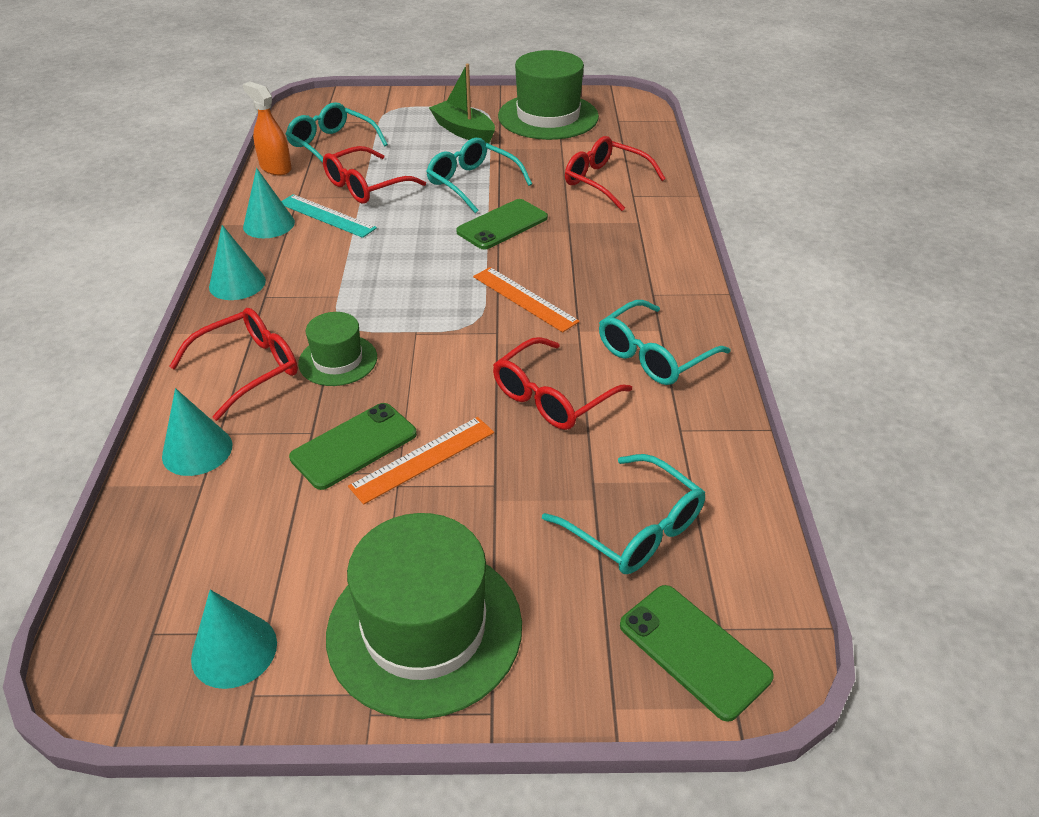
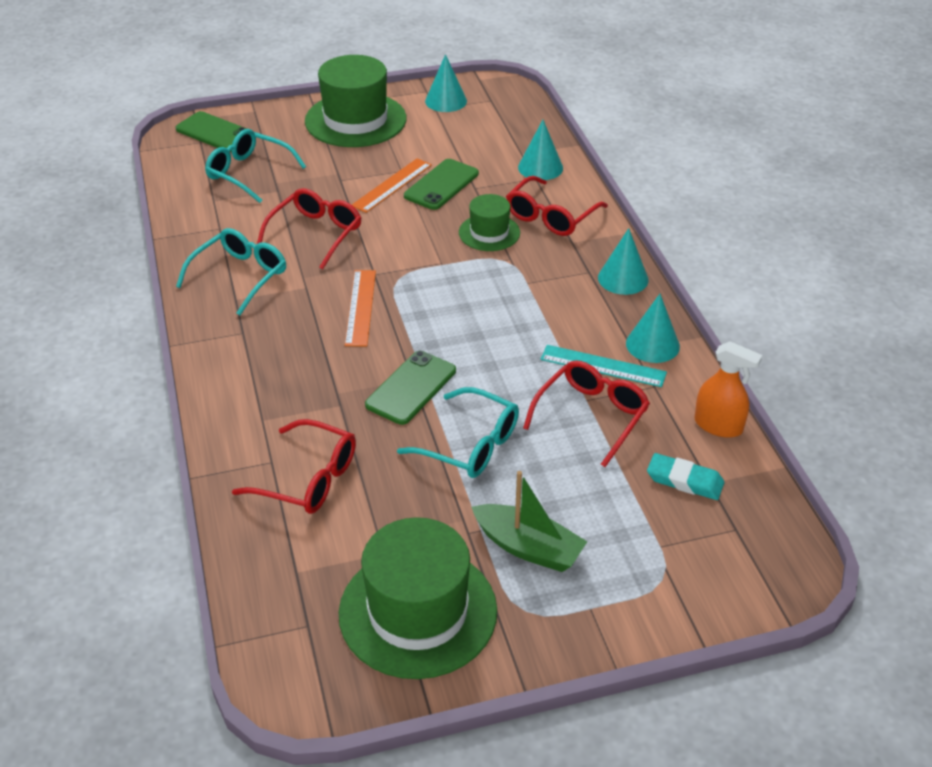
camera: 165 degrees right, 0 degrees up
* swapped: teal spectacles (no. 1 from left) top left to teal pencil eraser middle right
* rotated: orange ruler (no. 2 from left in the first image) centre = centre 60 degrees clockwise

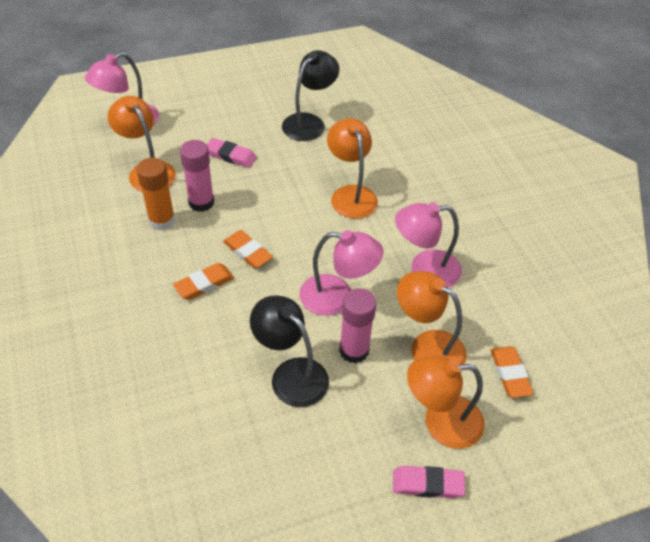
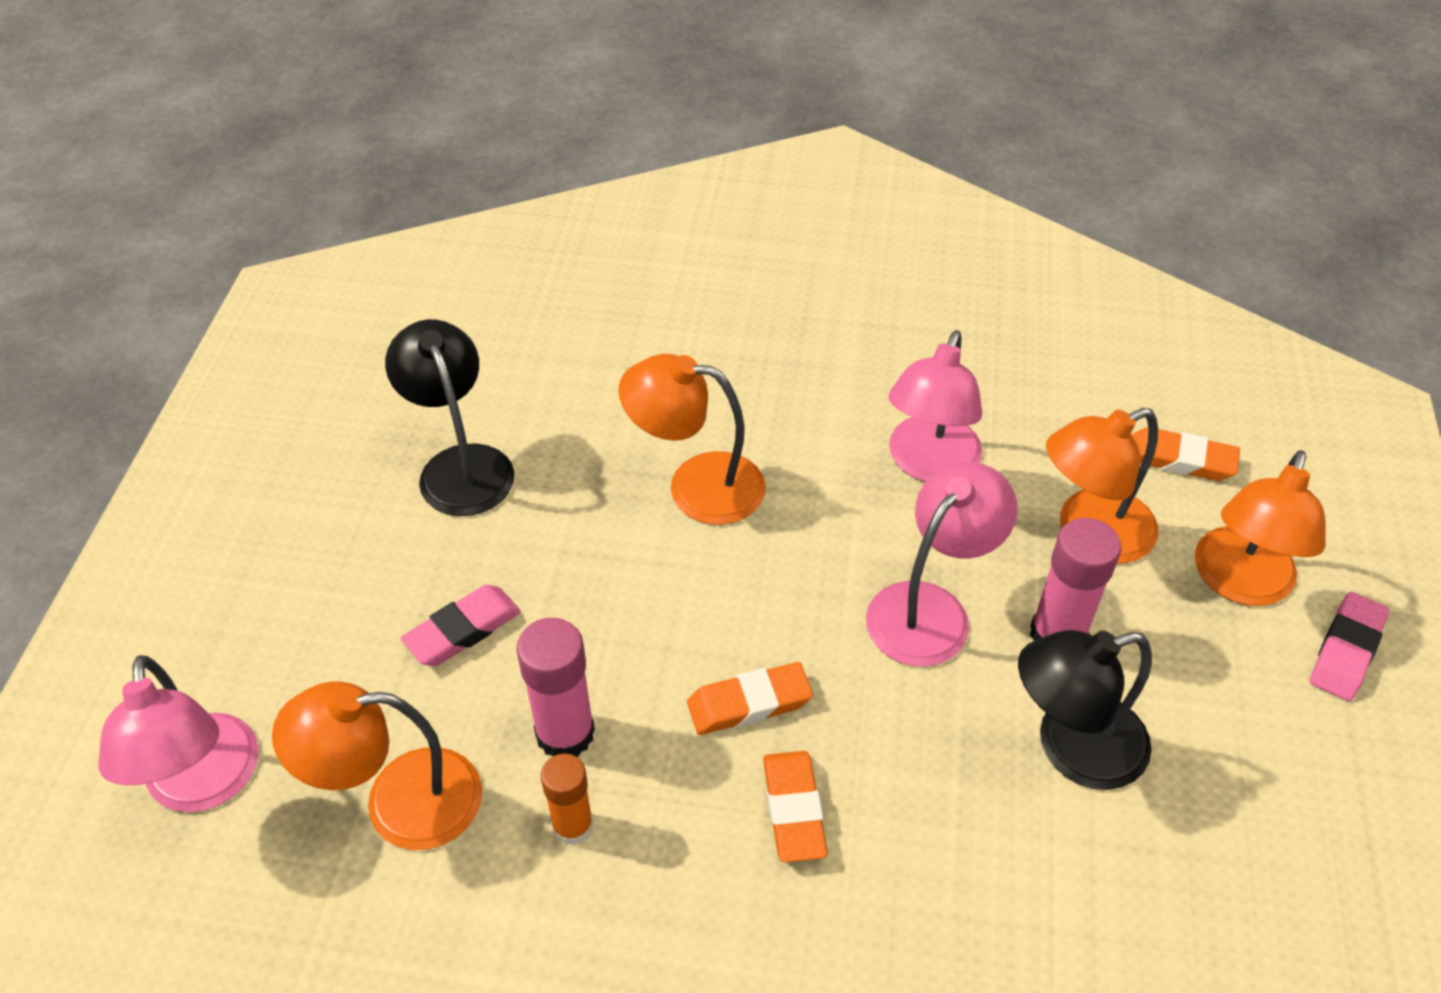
camera: 60 degrees left, 0 degrees up
* scaled: orange glue stick middle left = bottom centre x0.66

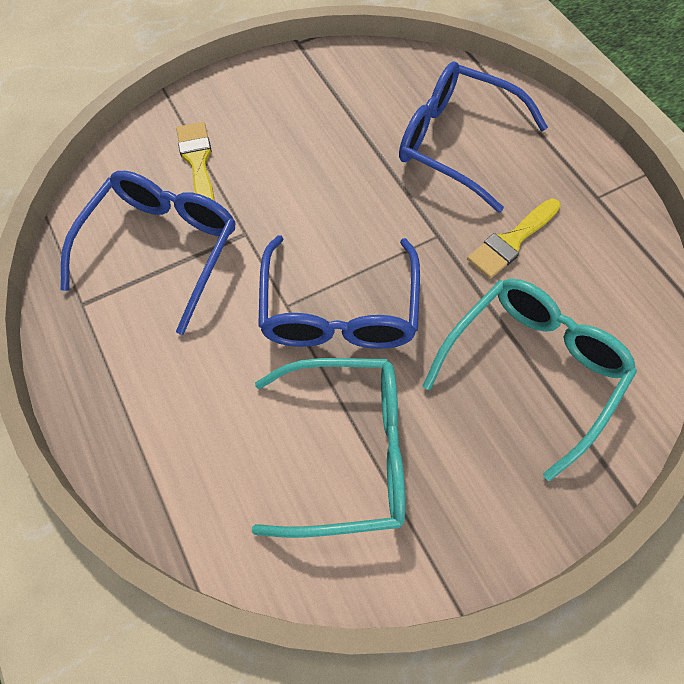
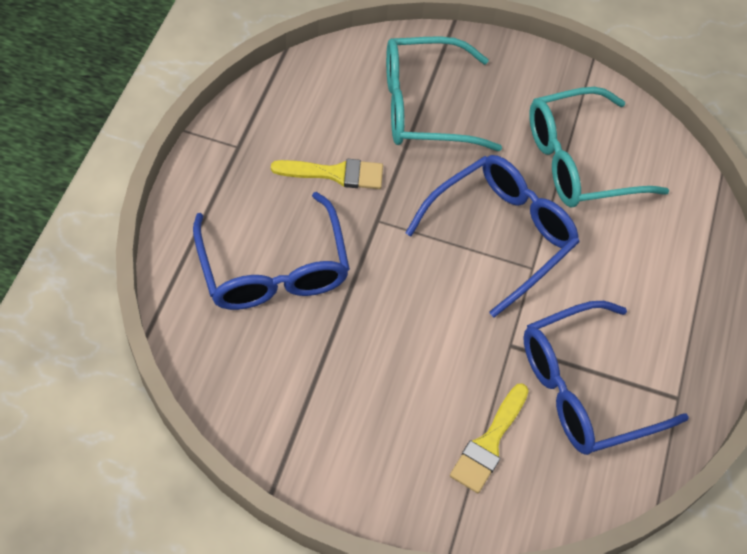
camera: 140 degrees left, 5 degrees down
* rotated: teal spectacles (no. 1 from left in the first image) centre = top right 60 degrees counterclockwise

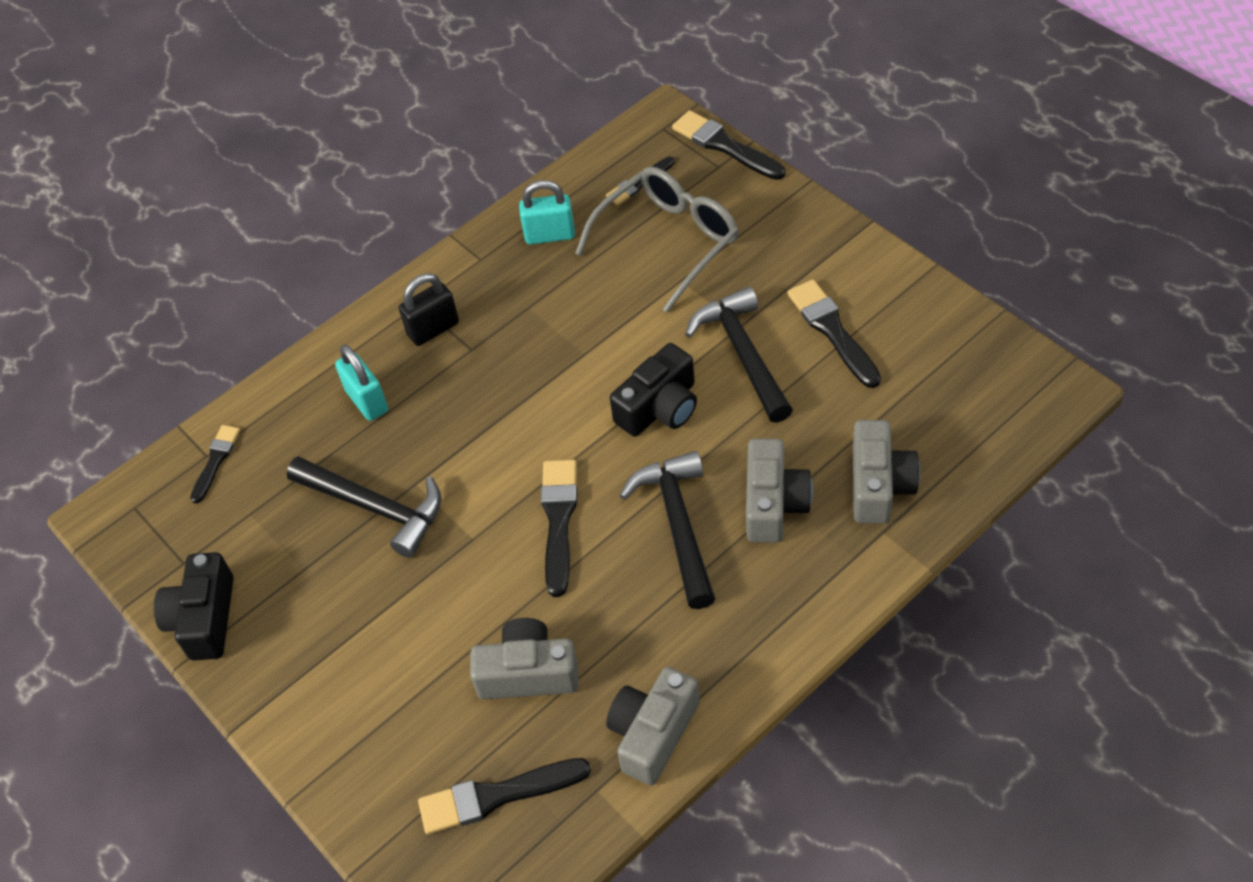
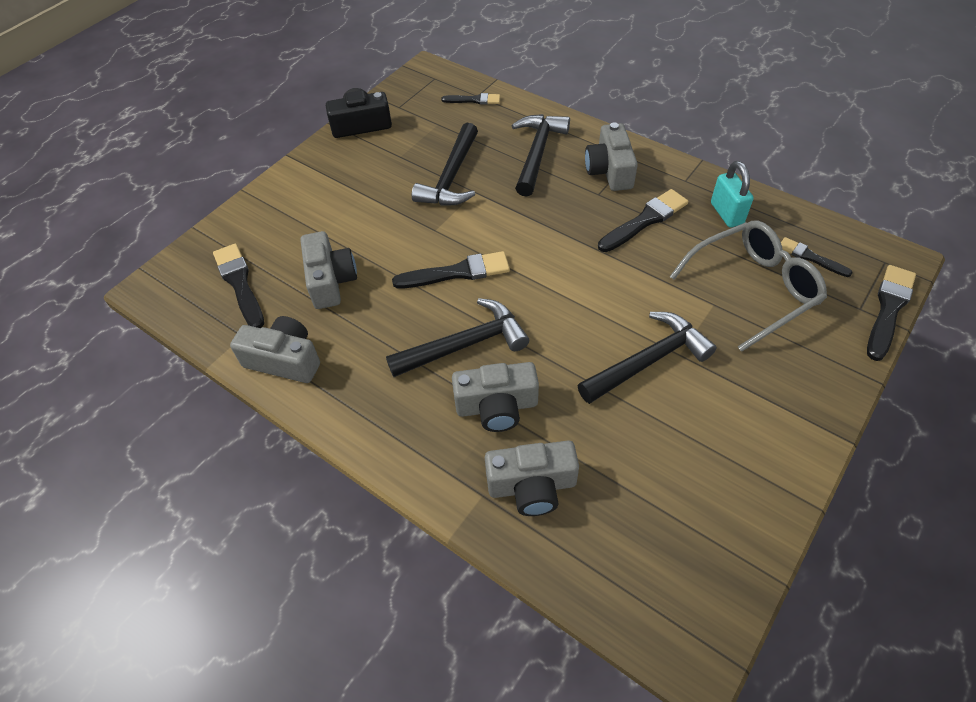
camera: 75 degrees right, 0 degrees up
* rotated: gray spectacles top centre = middle right 60 degrees counterclockwise
* swapped: ebony lock centre to gray compact camera (no. 5 from left) top centre
* shifted: ebony paintbrush (no. 6 from left in the first image) centre to ebony paintbrush (no. 4 from left) top centre
* gone: ebony compact camera (no. 2 from left) centre
* swapped: teal lock (no. 1 from left) middle left to ebony claw hammer (no. 3 from left) top centre

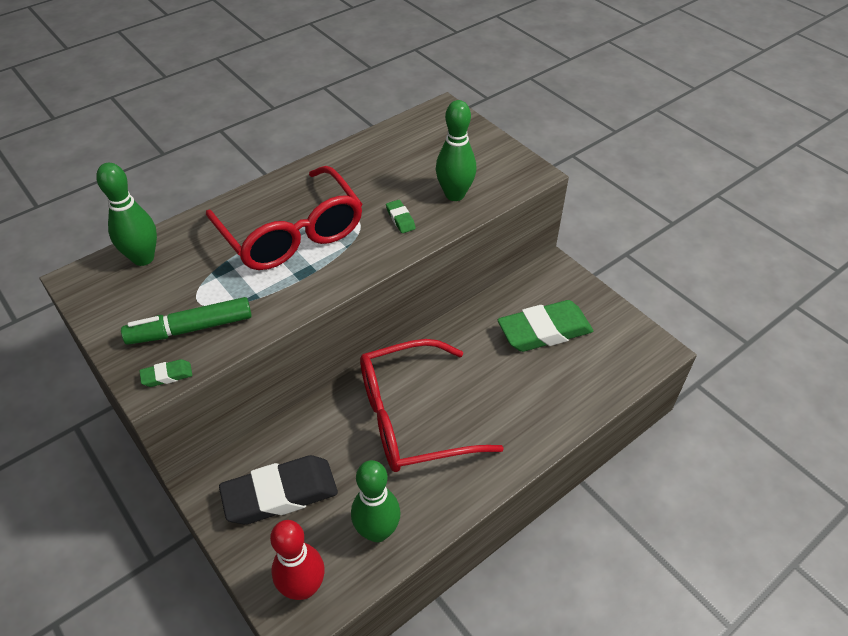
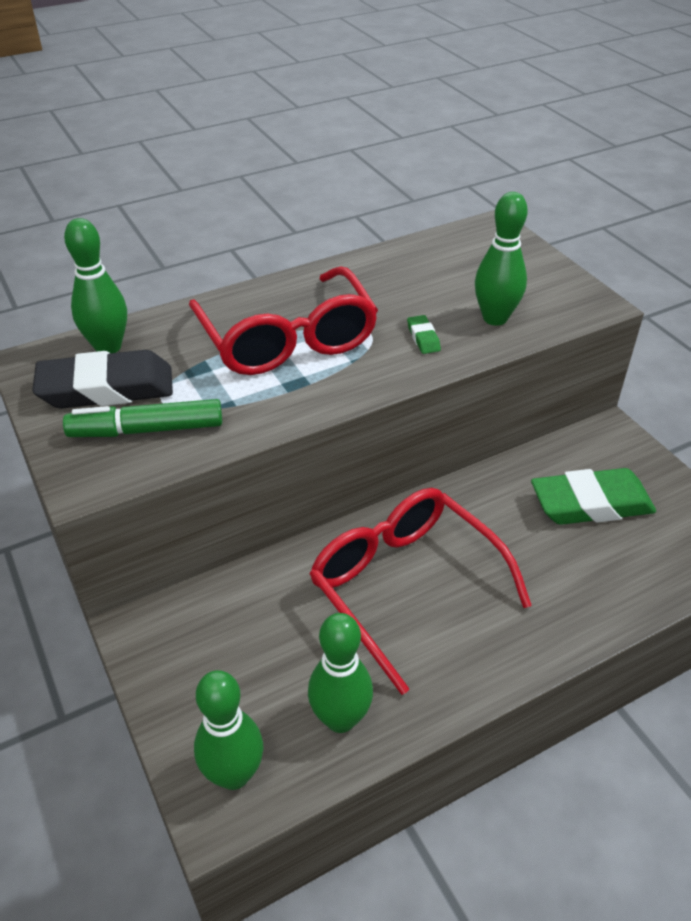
camera: 10 degrees right, 5 degrees down
* rotated: crimson spectacles (no. 2 from left) centre = centre 60 degrees clockwise
* gone: emerald pencil eraser (no. 1 from left) middle left
* shifted: ebony pencil eraser bottom left to middle left
* repainted: crimson bowling pin bottom centre to emerald bowling pin (no. 2 from left) bottom left

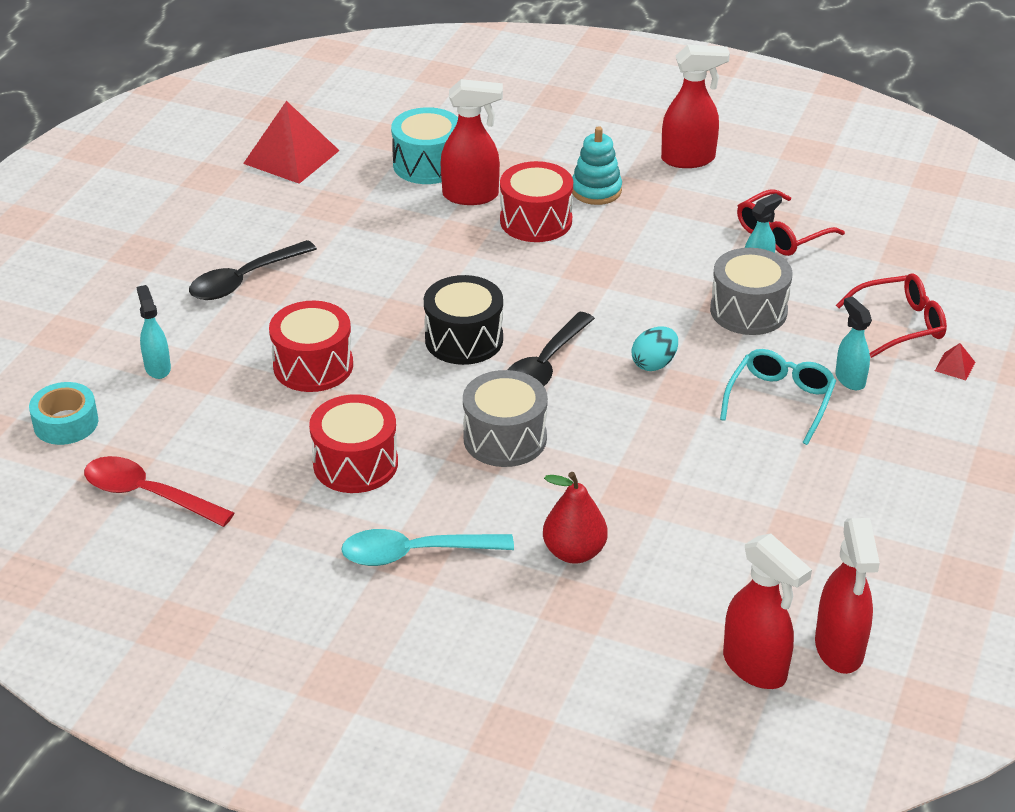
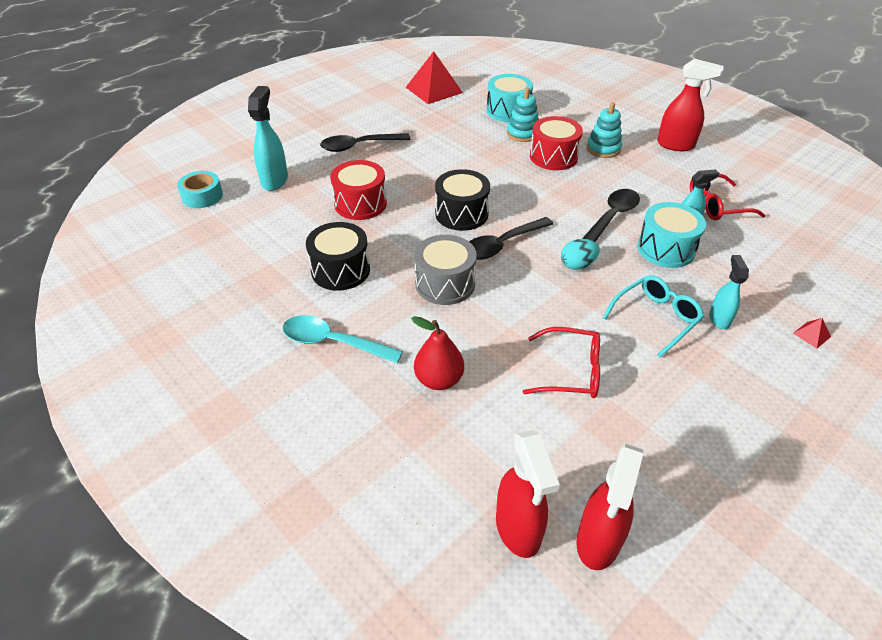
camera: 25 degrees right, 5 degrees up
* swapped: crimson sprayer (no. 1 from left) top centre to teal stacking rings (no. 1 from left) top centre
* repainted: gray drum (no. 2 from left) middle right to teal drum (no. 2 from left) middle right
* shifted: crimson spectacles (no. 2 from left in the first image) middle right to crimson spectacles (no. 1 from left) centre
* scaled: teal sprayer (no. 1 from left) middle left = top left x1.61
* repainted: crimson drum (no. 2 from left) centre to ebony drum (no. 1 from left) centre
* gone: crimson spoon middle left
* new: ebony spoon (no. 3 from left) middle right

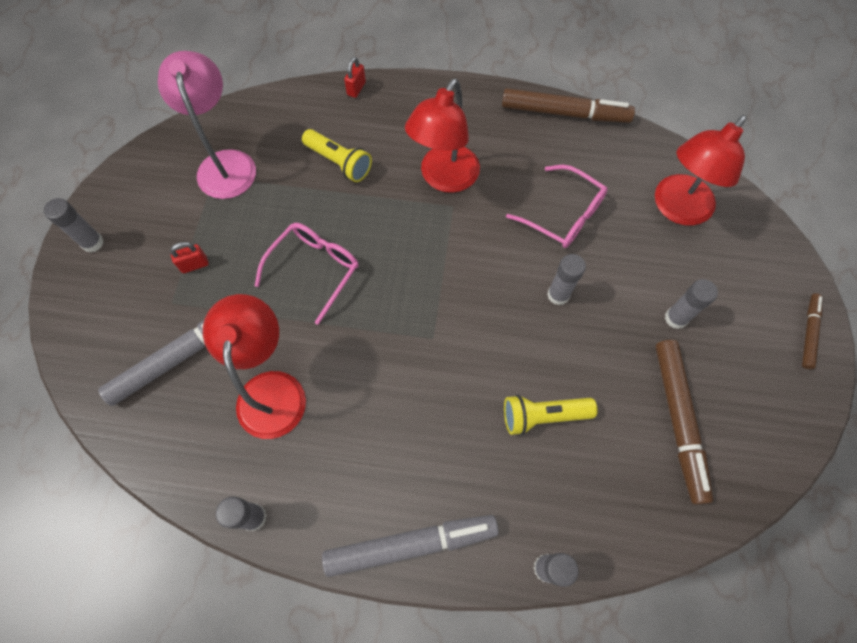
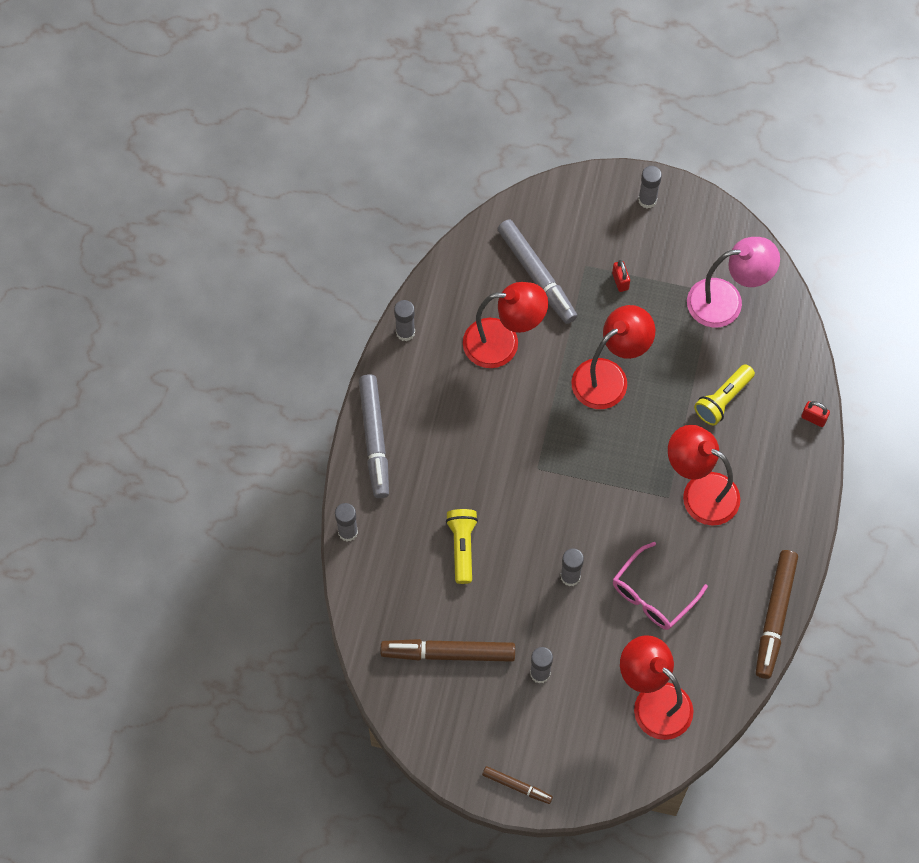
camera: 95 degrees right, 0 degrees up
* swapped: rose-pink spectacles (no. 1 from left) centre to crimson lamp (no. 2 from left) middle right

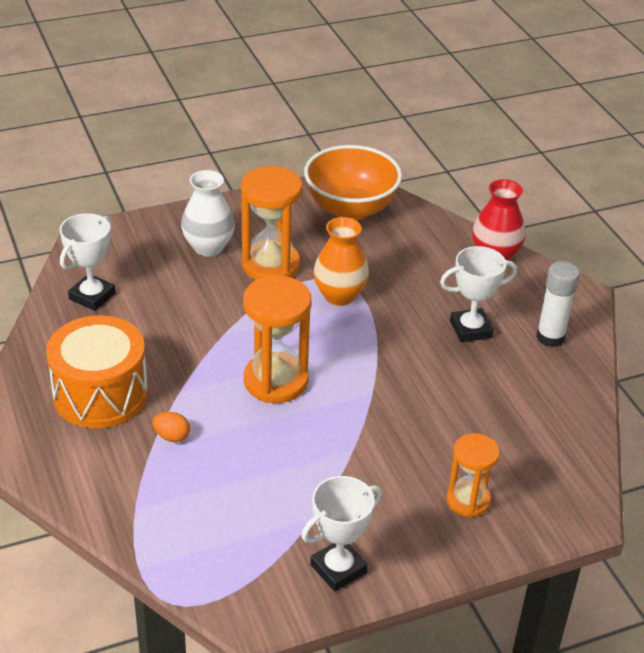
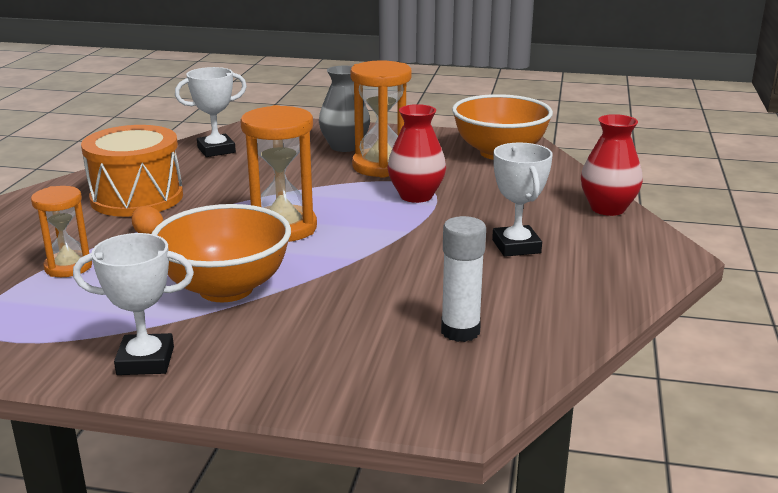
camera: 35 degrees right, 15 degrees down
* repainted: pure white tall vase top left to gray tall vase top centre
* repainted: orange tall vase centre to crimson tall vase (no. 1 from left) top centre
* rotated: pure white trophy (no. 3 from left) middle right = middle right 60 degrees clockwise
* shifted: pure white glue stick middle right to centre
* shifted: orange hourglass (no. 3 from left in the first image) bottom right to orange hourglass (no. 1 from left) middle left
* new: orange serving bowl (no. 1 from left) middle left

